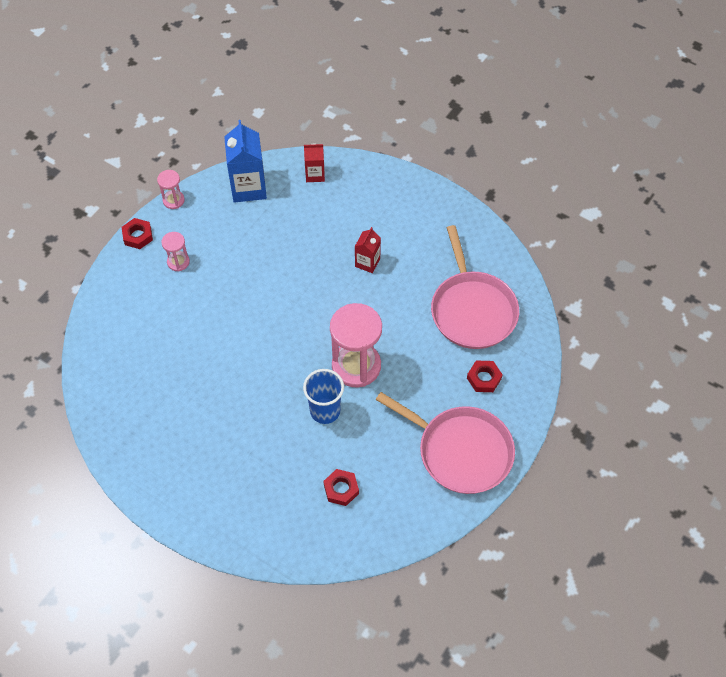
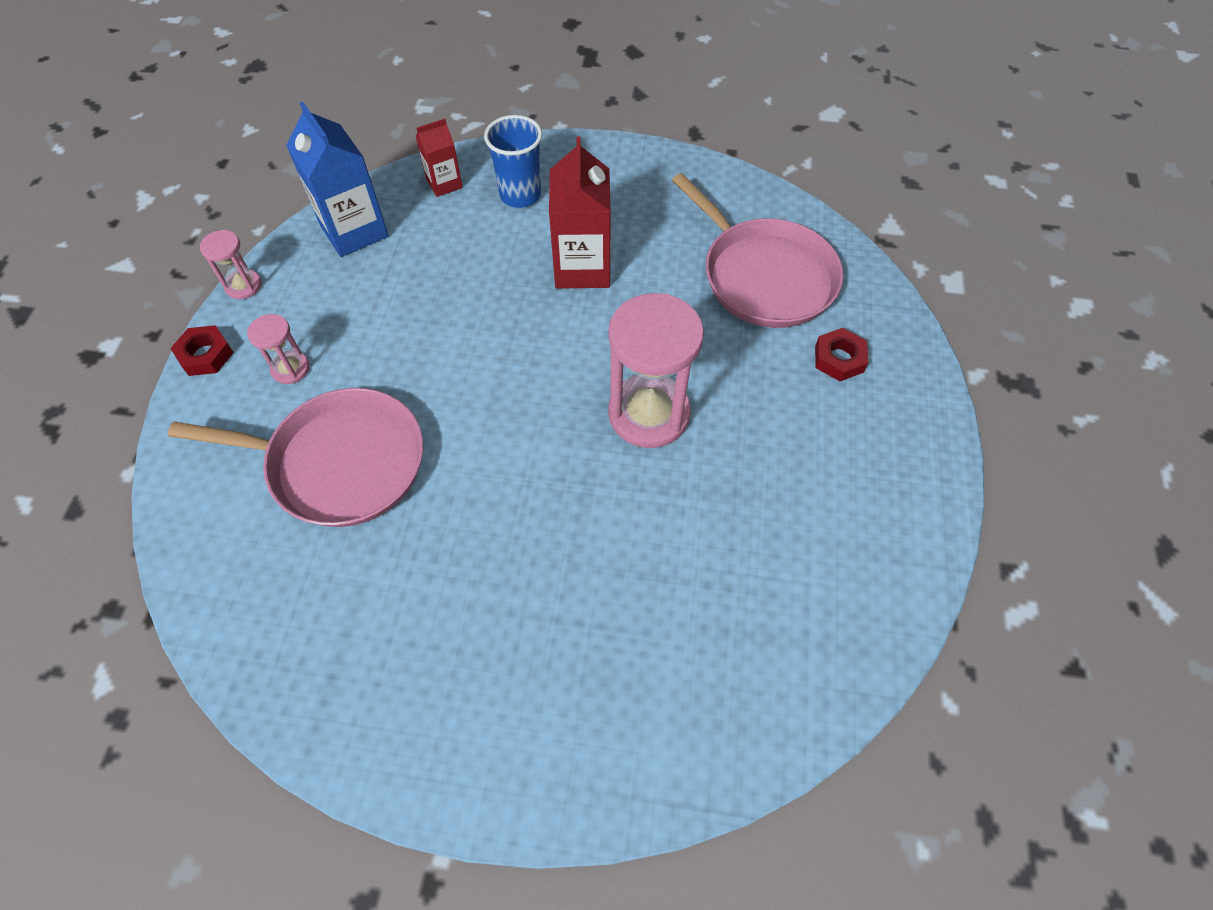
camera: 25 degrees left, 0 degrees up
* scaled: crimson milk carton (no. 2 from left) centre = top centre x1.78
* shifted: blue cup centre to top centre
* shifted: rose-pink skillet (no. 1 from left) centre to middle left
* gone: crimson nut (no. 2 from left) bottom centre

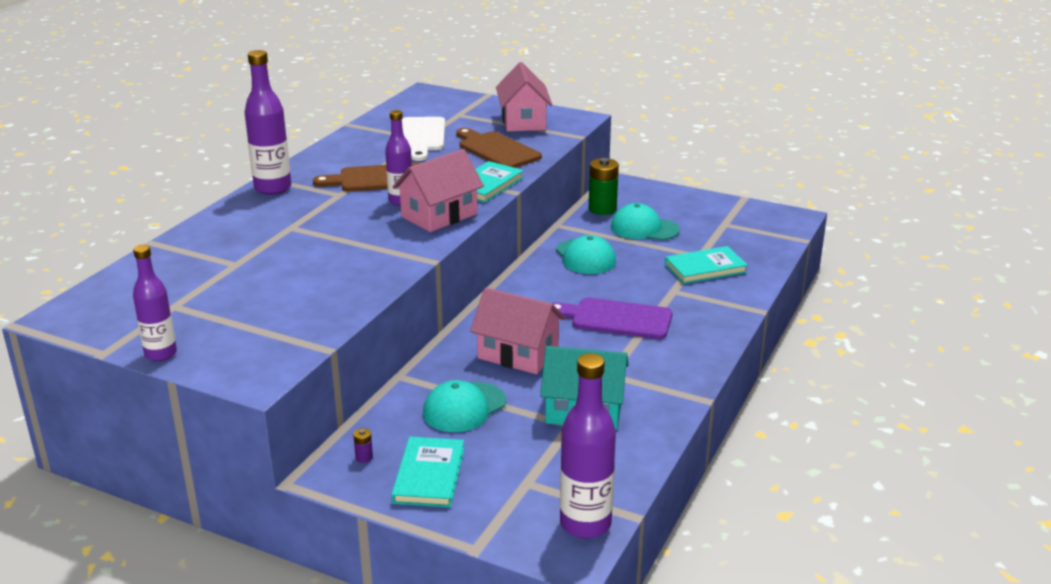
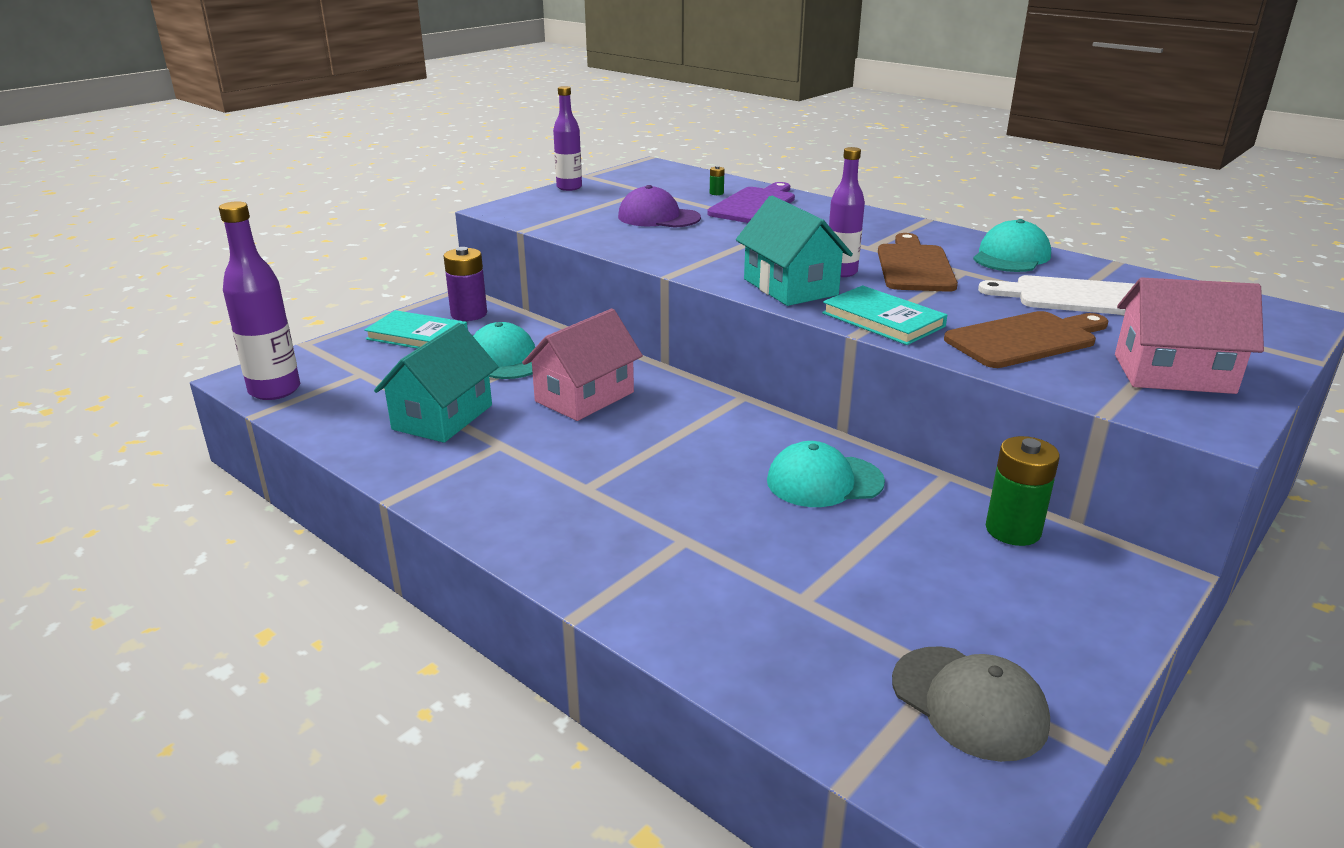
camera: 105 degrees right, 0 degrees up
* gone: violet drink bottle (no. 2 from left) top left
* repainted: rose-pink toy house (no. 1 from left) top centre to teal toy house (no. 2 from left) top centre
* shifted: teal cap (no. 3 from left) centre to top right
* gone: teal hardback (no. 3 from left) middle right
* shifted: violet chopping board centre to top centre
* scaled: violet power cell bottom centre = centre x2.33
* new: emerald power cell (no. 1 from left) top centre
* new: violet cap top centre
* new: gray cap bottom right

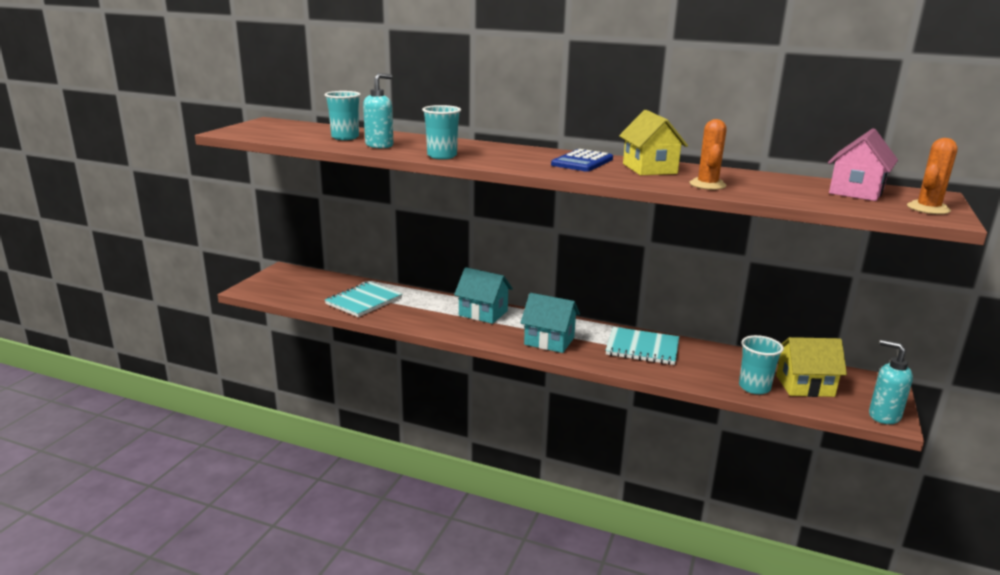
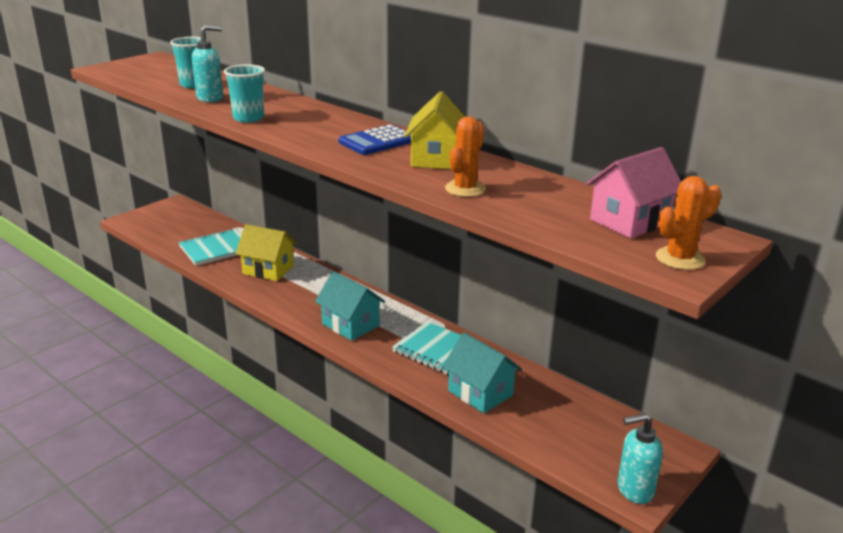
camera: 20 degrees right, 5 degrees up
* shifted: teal toy house (no. 1 from left in the first image) centre to teal toy house (no. 2 from left) bottom centre
* gone: teal cup (no. 3 from left) middle right
* shifted: yellow toy house (no. 2 from left in the first image) middle right to yellow toy house (no. 1 from left) middle left
* rotated: teal pump bottle (no. 2 from left) middle right = bottom right 75 degrees counterclockwise

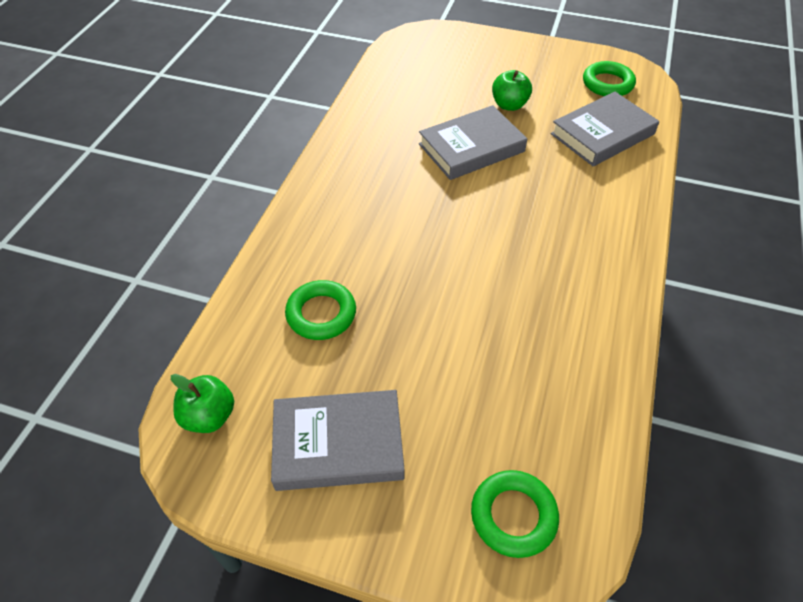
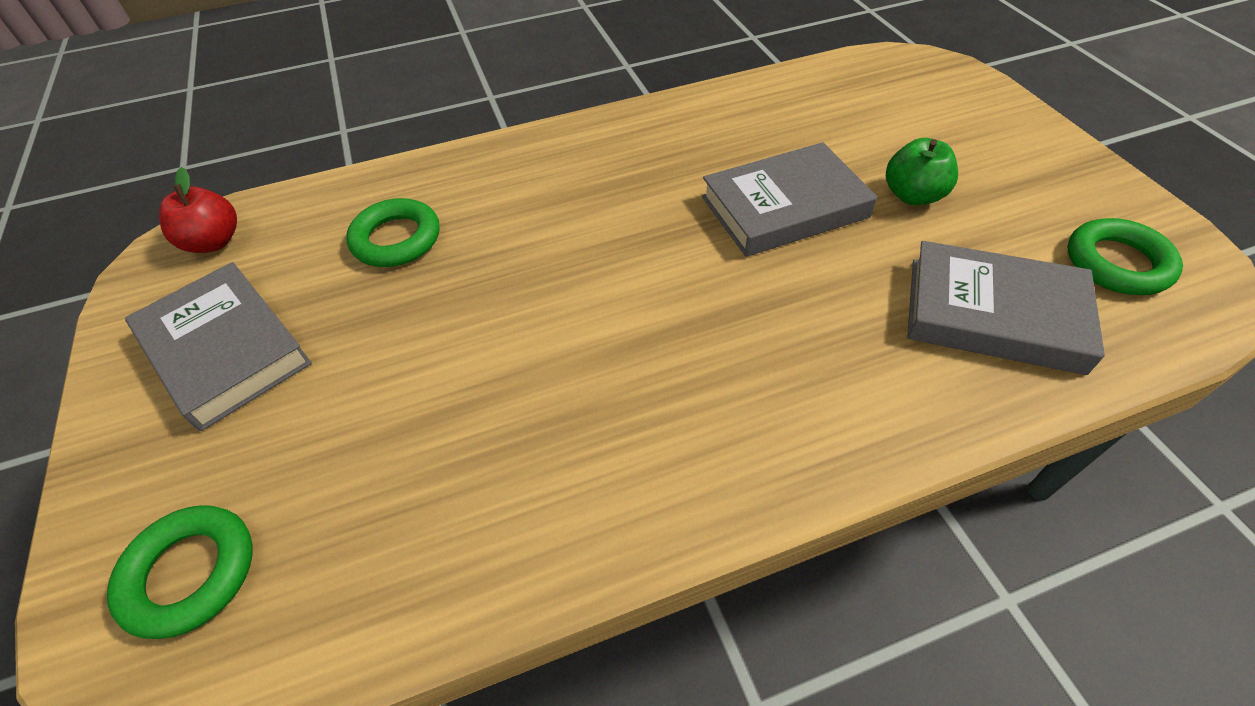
camera: 55 degrees right, 0 degrees up
* rotated: gray hardback (no. 2 from left) top centre = top centre 45 degrees counterclockwise
* repainted: emerald apple fruit (no. 1 from left) bottom left to crimson apple fruit top left

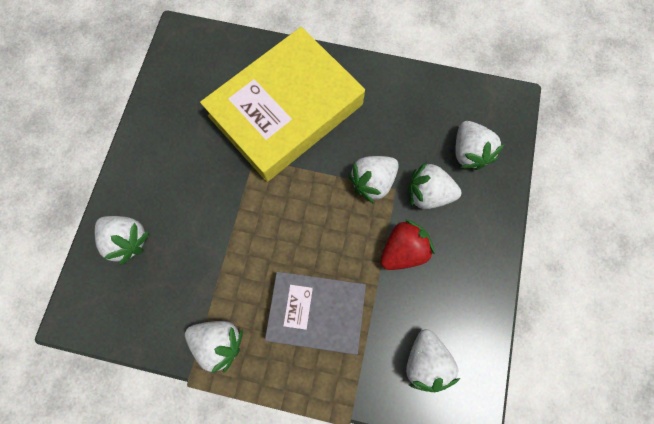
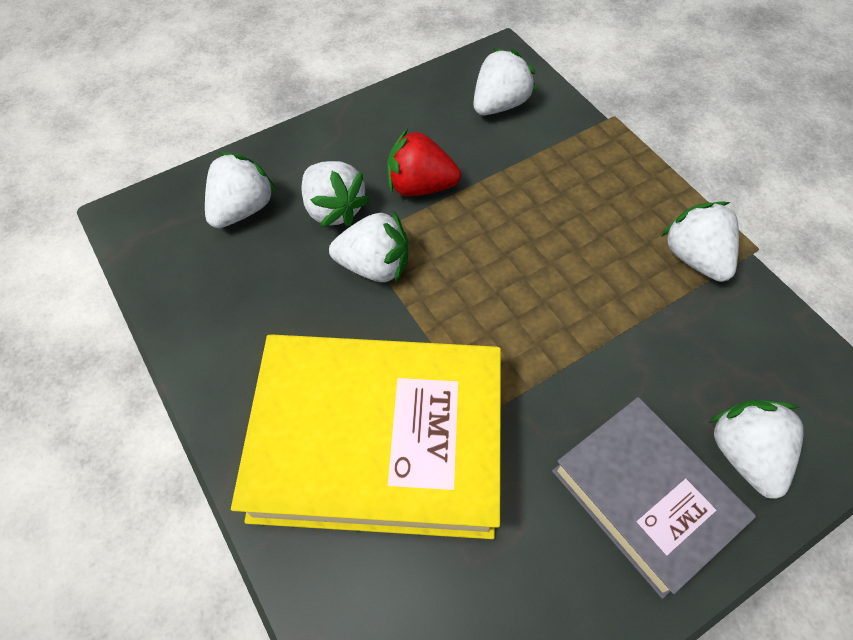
camera: 135 degrees left, 15 degrees down
* shifted: gray hardback bottom centre to bottom right

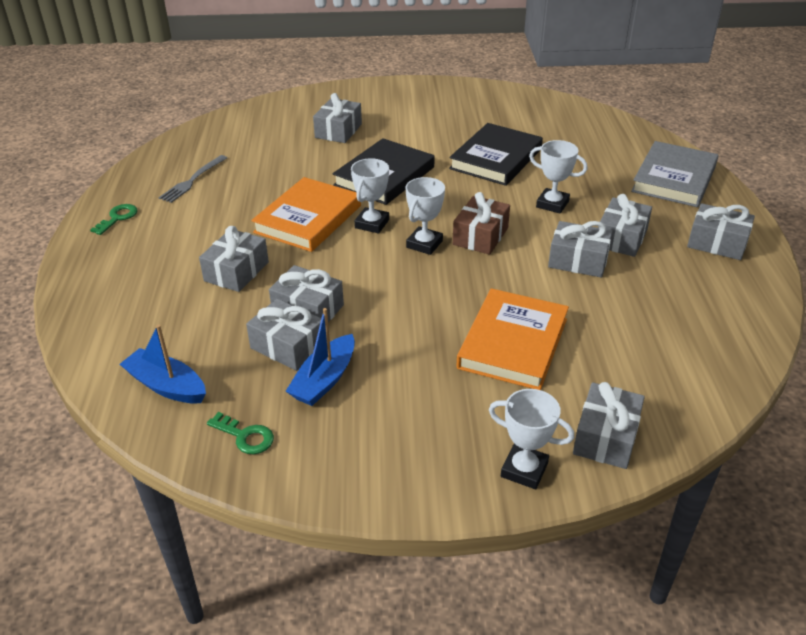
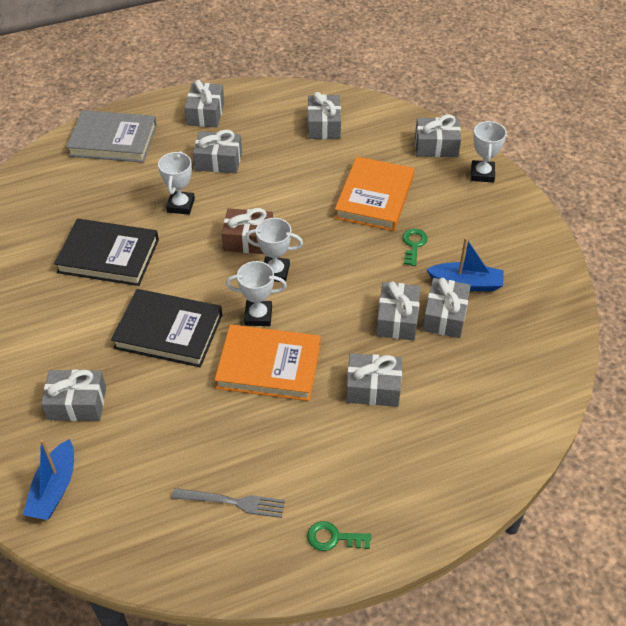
camera: 110 degrees left, 10 degrees up
* shifted: gray wrapped gift (no. 5 from left in the first image) middle right to gray wrapped gift (no. 4 from left) top centre
* rotated: orange hardback (no. 2 from left) centre = top centre 75 degrees counterclockwise
* shifted: blue toy boat (no. 1 from left) middle left to bottom left
* shifted: emerald key (no. 2 from left) bottom left to centre

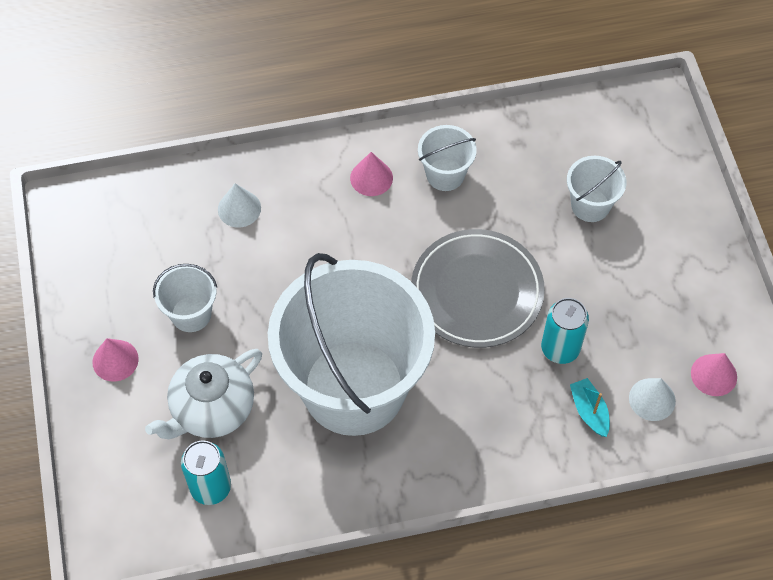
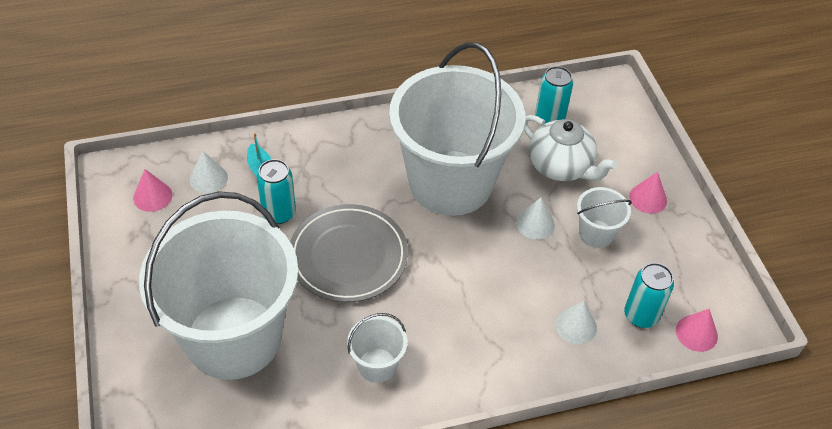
camera: 175 degrees right, 10 degrees down
* shifted: rose-pink cone shape (no. 2 from left in the first image) top centre to rose-pink cone shape (no. 3 from left) bottom right
* scaled: pure white bucket (no. 4 from left in the first image) top right = middle left x2.49
* rotated: pure white china teapot bottom left = middle right 90 degrees clockwise
* new: pure white cone shape (no. 2 from left) centre
* new: teal soda can (no. 3 from left) bottom right

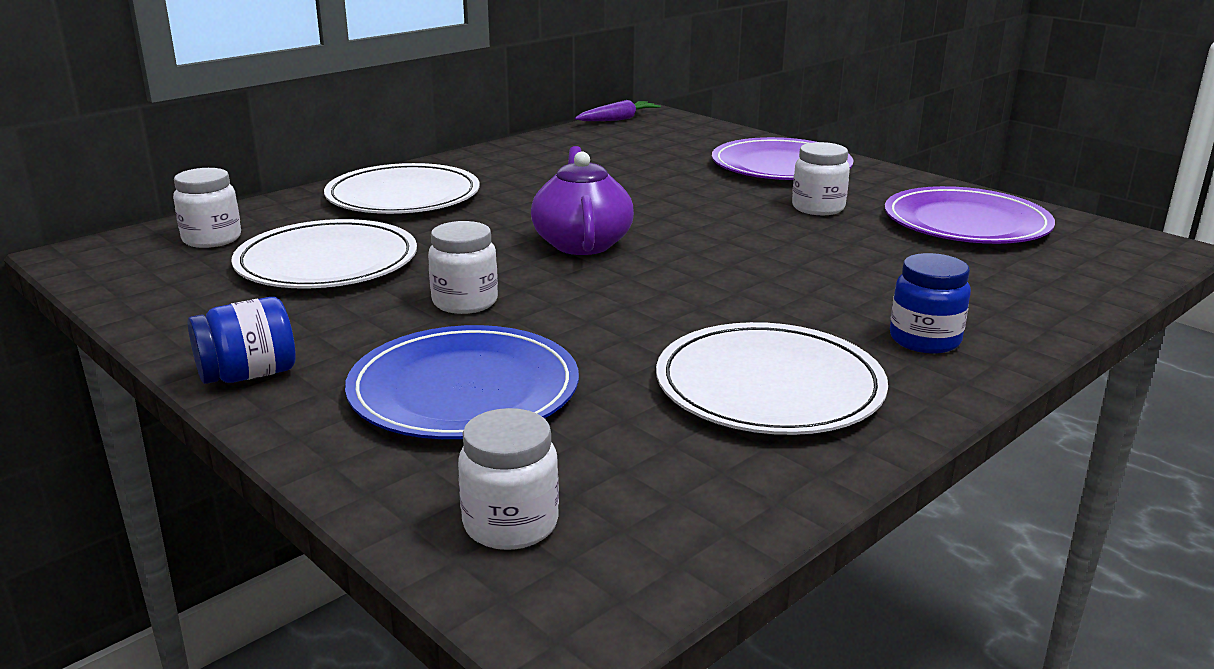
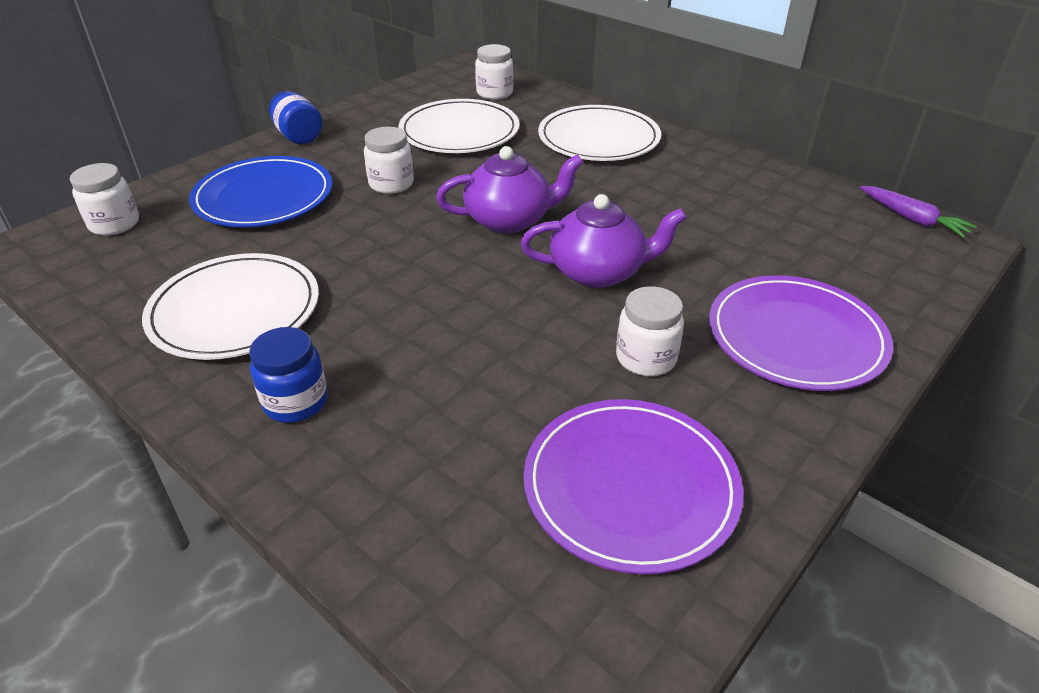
camera: 85 degrees right, 15 degrees up
* new: violet china teapot (no. 2 from left) centre

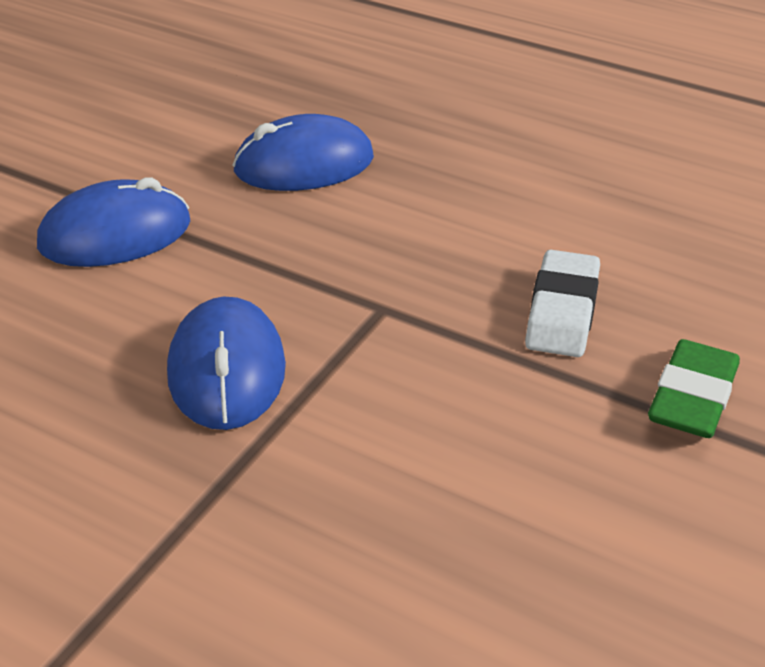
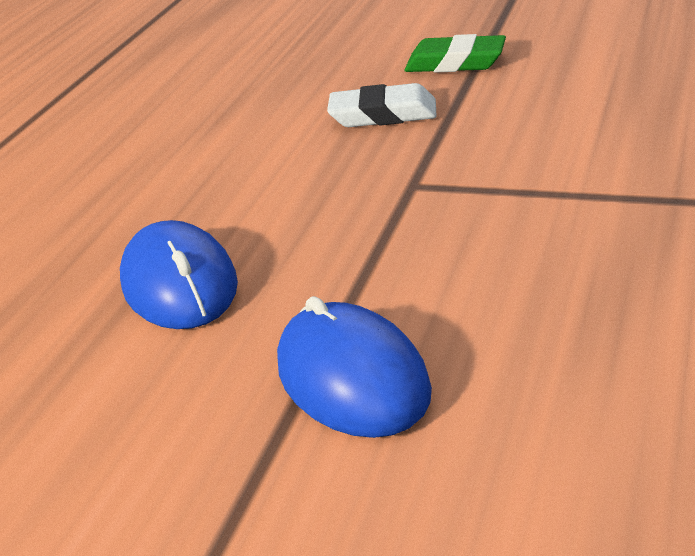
camera: 95 degrees left, 5 degrees down
* gone: blue PC mouse (no. 2 from left) middle left

